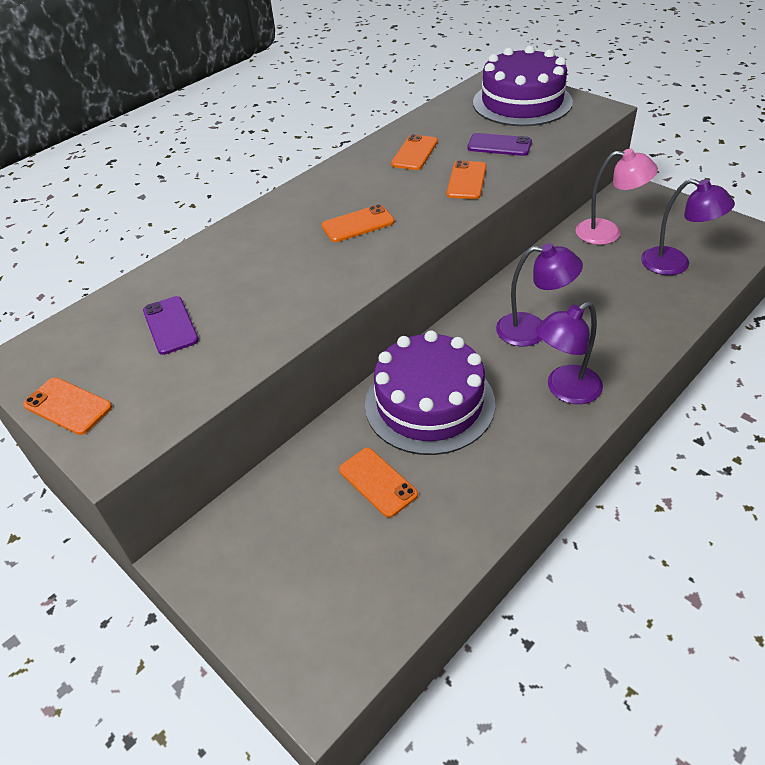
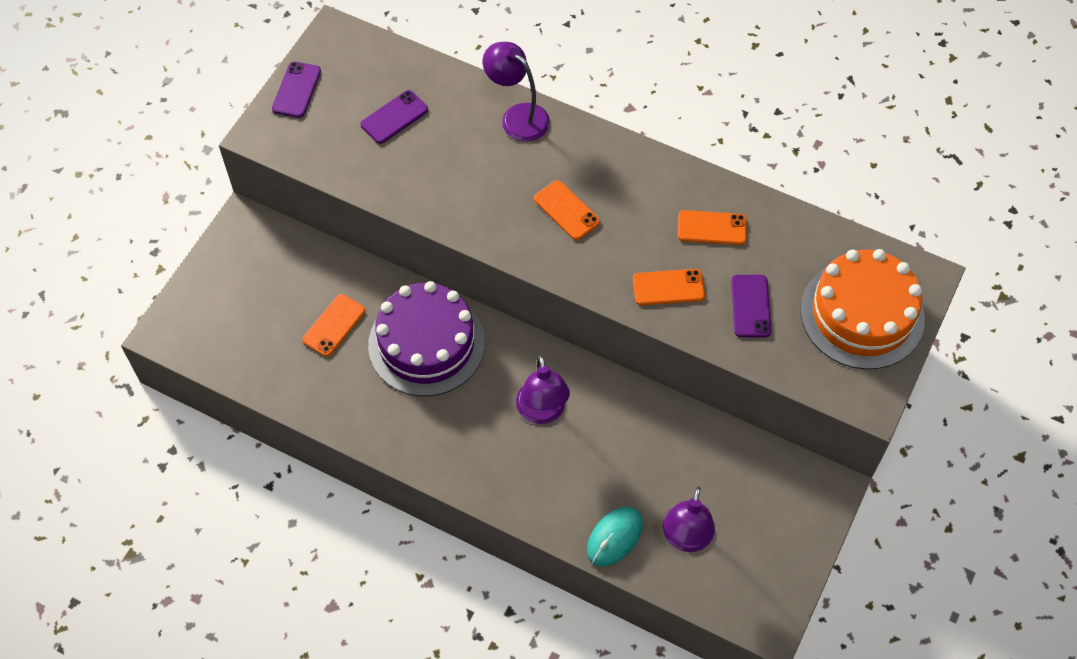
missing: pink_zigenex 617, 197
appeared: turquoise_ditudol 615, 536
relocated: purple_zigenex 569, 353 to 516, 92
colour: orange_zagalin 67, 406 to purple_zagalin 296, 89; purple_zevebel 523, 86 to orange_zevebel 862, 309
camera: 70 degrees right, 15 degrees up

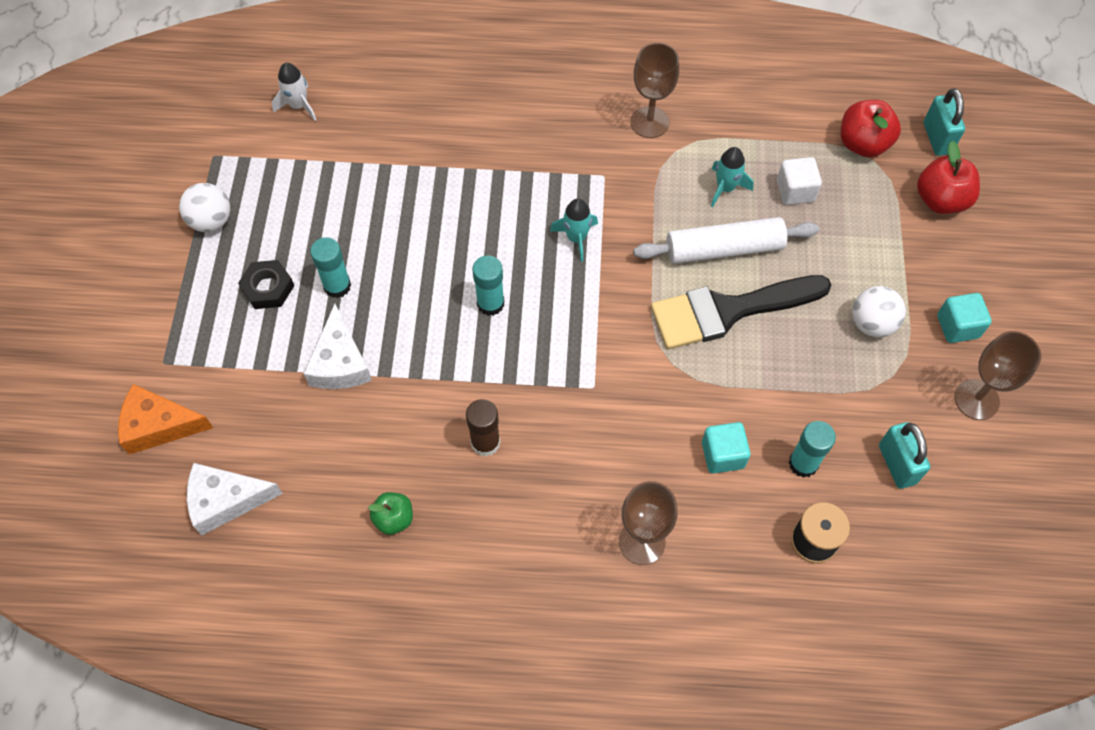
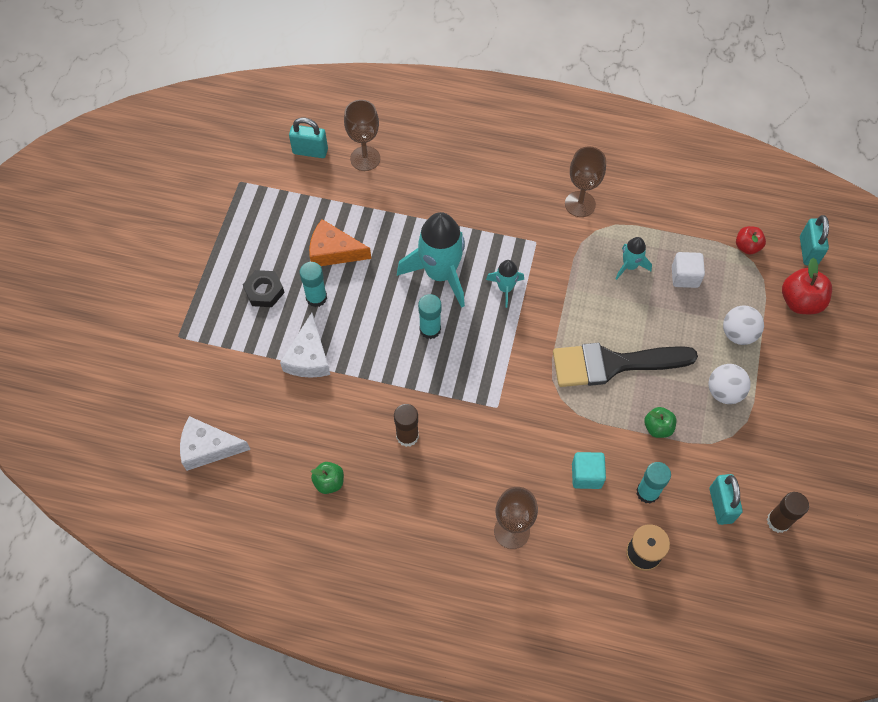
missing: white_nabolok 726, 240; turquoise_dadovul 964, 318
appeared: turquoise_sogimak 431, 260; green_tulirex 660, 422; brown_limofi 788, 512
relocated: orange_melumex 165, 419 to 340, 242; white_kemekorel 204, 207 to 743, 325; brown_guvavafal 997, 375 to 362, 135
exchanged: white_sogimak 294, 92 to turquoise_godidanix 308, 138
size: red_tulirex 871, 129 = 751, 240 x0.62
camera: 10 degrees right, 0 degrees up

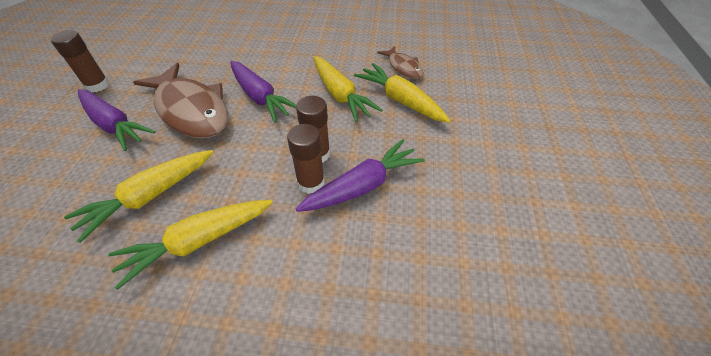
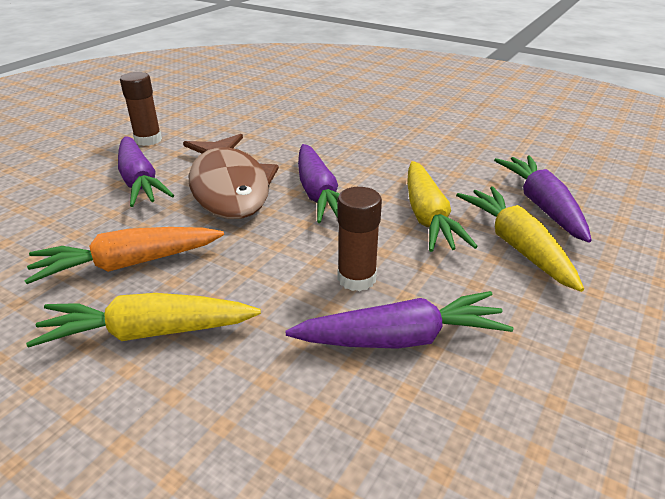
missing: brown_limofi 306, 159
exchanged: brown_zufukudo 400, 62 to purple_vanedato 543, 199
colour: yellow_vanedato 138, 196 to orange_vanedato 124, 255
camera: 25 degrees right, 15 degrees down

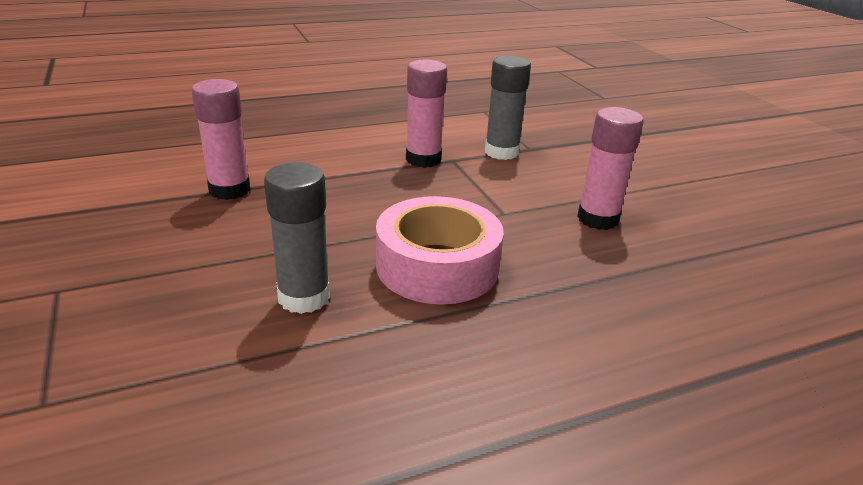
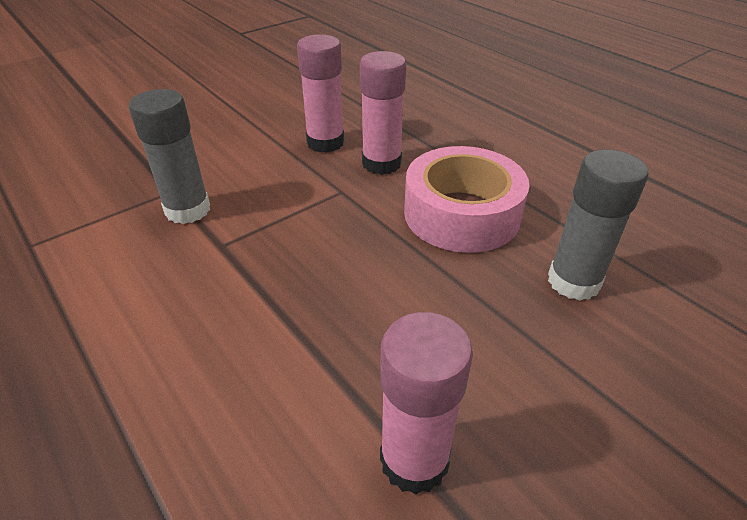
relocated: pink_limofi 426, 114 to 383, 113
camera: 105 degrees left, 10 degrees up

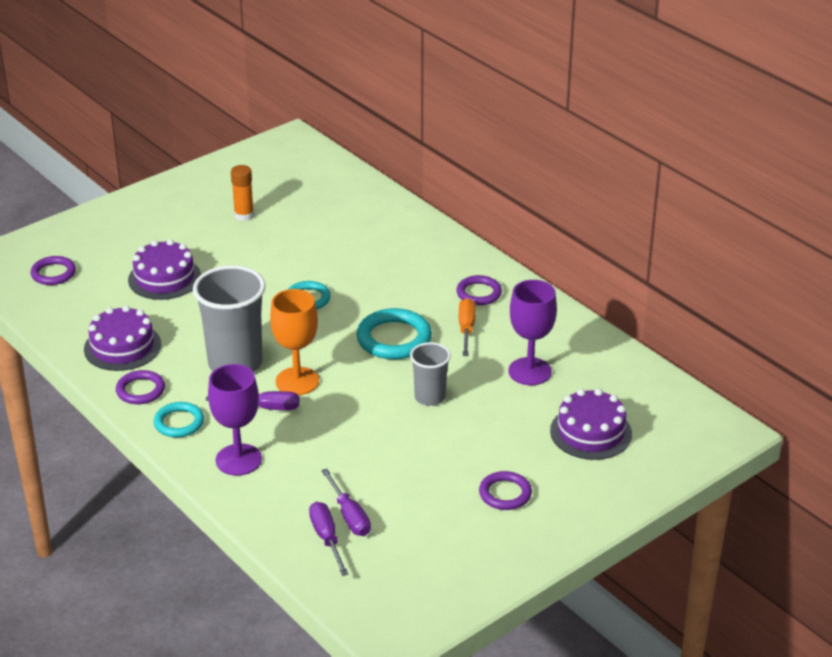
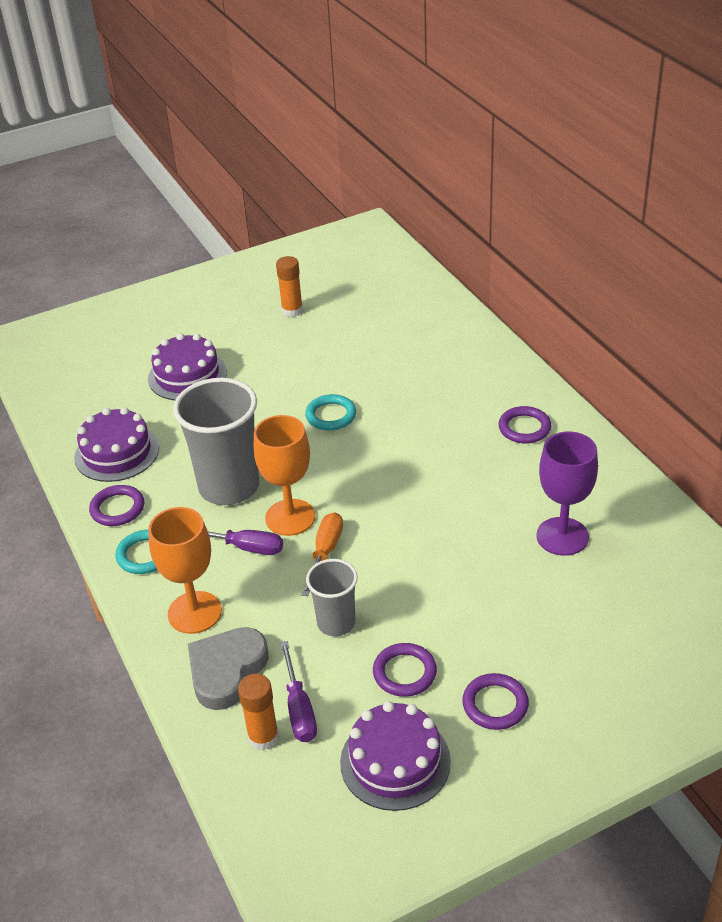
missing: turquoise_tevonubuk 394, 333
appeared: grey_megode 228, 668
relocated: purple_tevonubuk 53, 270 to 405, 670; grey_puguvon 430, 374 to 332, 597; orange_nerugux 467, 327 to 322, 554; purple_zevebel 591, 424 to 395, 756
exchanged: purple_nerugux 328, 539 to orange_limofi 258, 712
colour: purple_guvavafal 235, 420 to orange_guvavafal 185, 570
camera: 15 degrees right, 5 degrees up

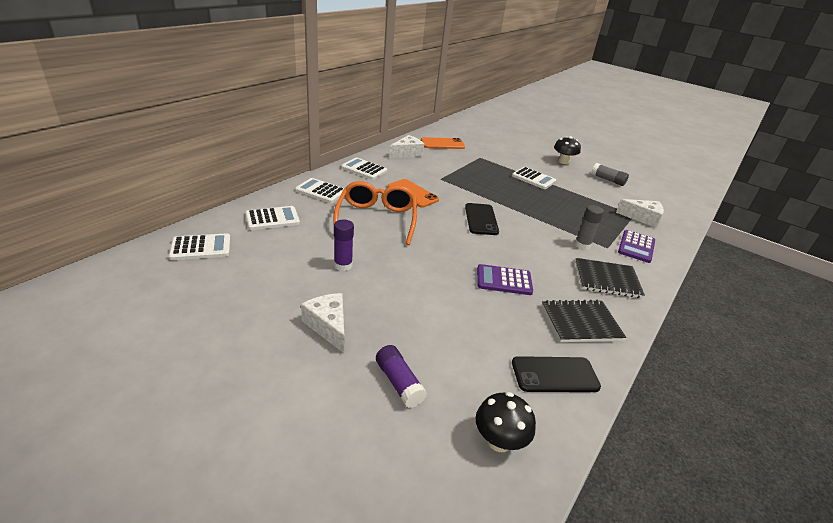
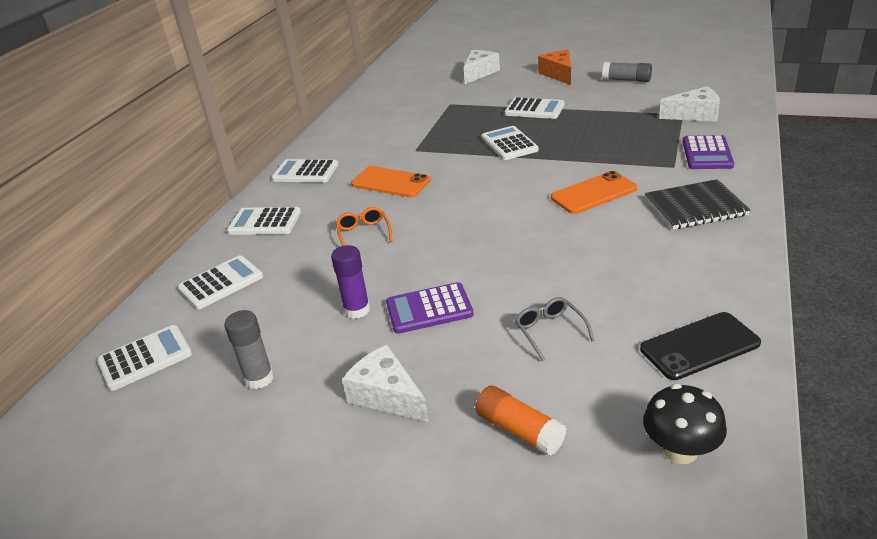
missing: black_zagalin 482, 219; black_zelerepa 584, 321
appeared: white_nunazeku 510, 143; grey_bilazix 555, 329
relocated: white_melumex 406, 146 to 482, 67; orange_zagalin 443, 143 to 594, 192; purple_nunazeku 505, 279 to 430, 308; grey_limofi 589, 227 to 249, 349
exchanged: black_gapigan 567, 150 to orange_melumex 554, 67
colour: purple_limofi 401, 376 to orange_limofi 520, 421
size: orange_bilazix 375, 213 = 364, 226 x0.46
camera: 10 degrees left, 0 degrees up

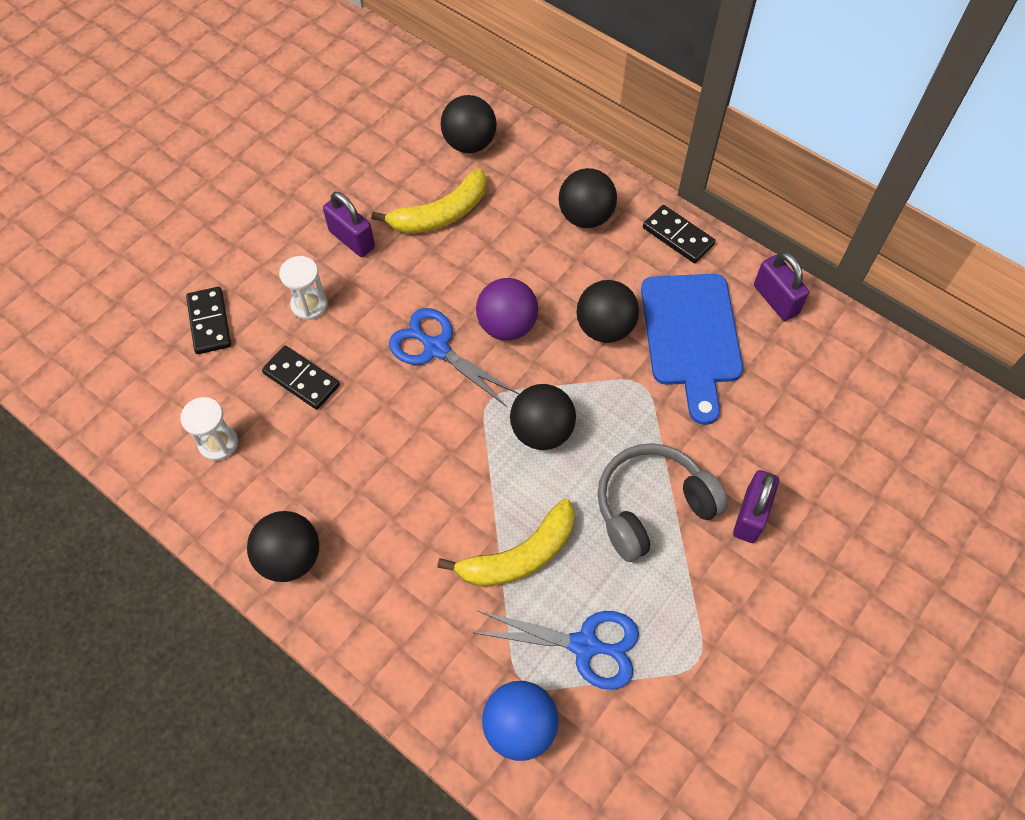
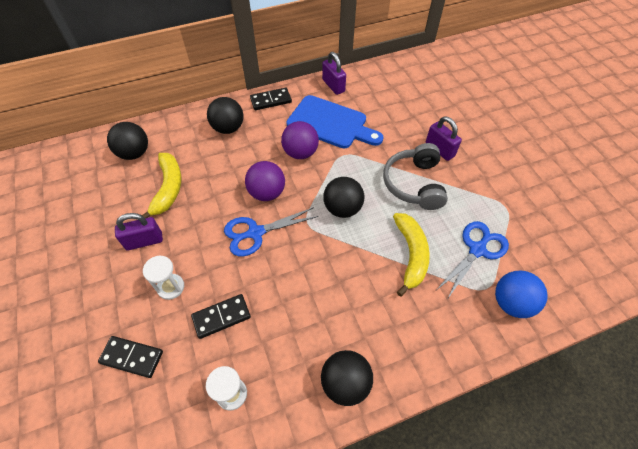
colour: black_kemekorel 608, 311 to purple_kemekorel 300, 140
spun: purple_godidanix 781, 286 = 334, 73 60 degrees clockwise
camera: 60 degrees left, 5 degrees down

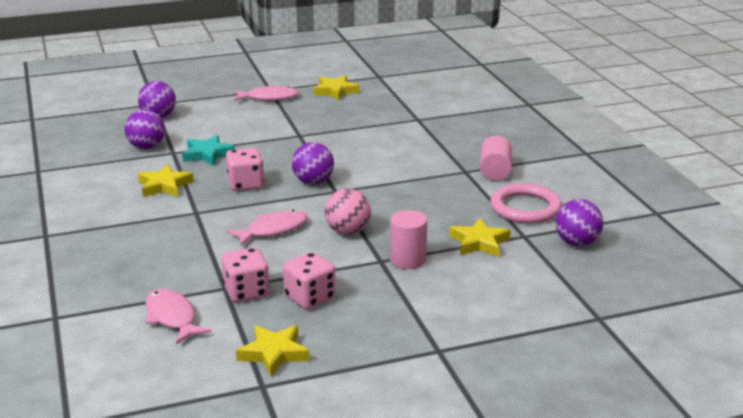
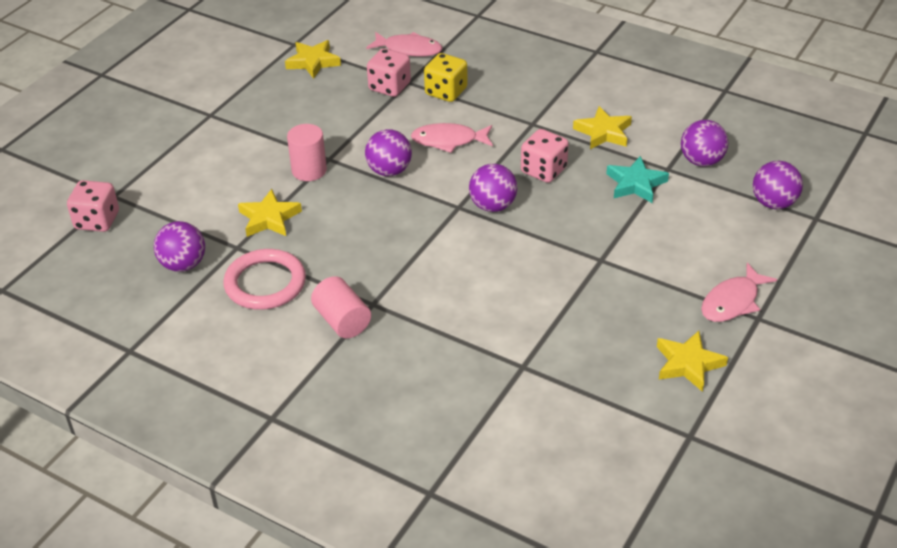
appeared: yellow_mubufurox 446, 77
relocated: pink_mubufurox 309, 280 to 93, 206
colour: pink_kemekorel 348, 212 to purple_kemekorel 388, 152
spun: pink_zufukudo 267, 228 = 452, 138 75 degrees clockwise
camera: 140 degrees right, 15 degrees up

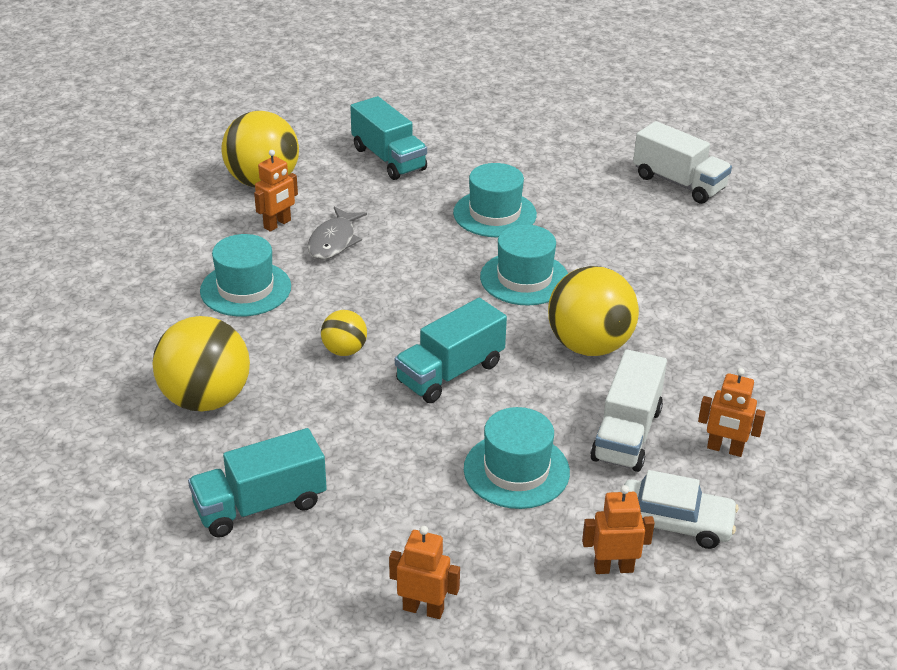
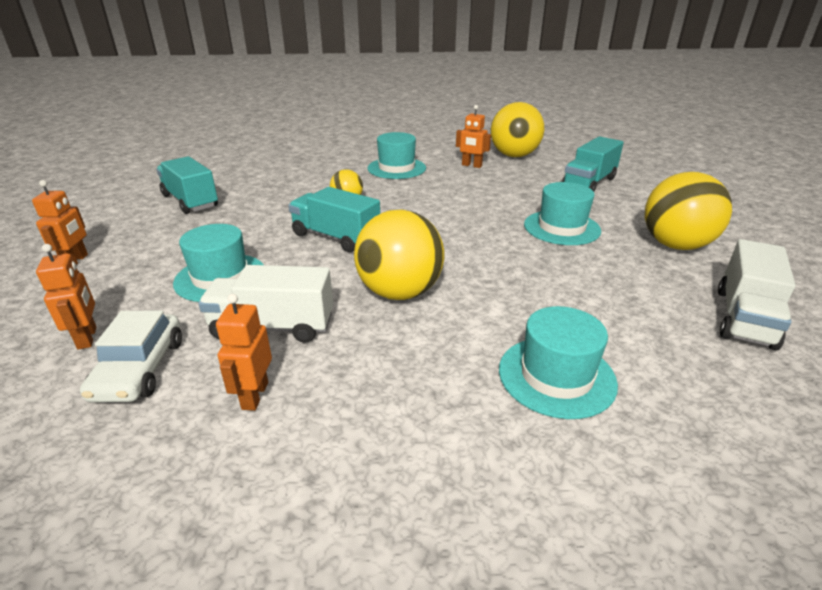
missing: grey_zufukudo 337, 232
relocated: yellow_kemekorel 201, 363 to 688, 211; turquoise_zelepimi 524, 264 to 558, 362
camera: 75 degrees right, 5 degrees down

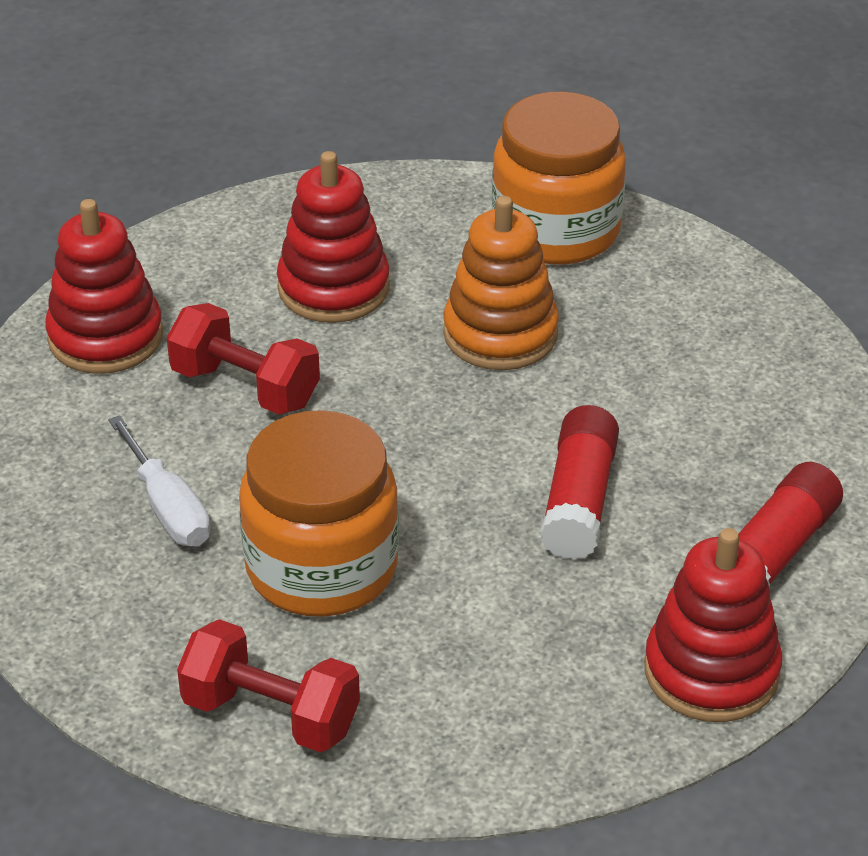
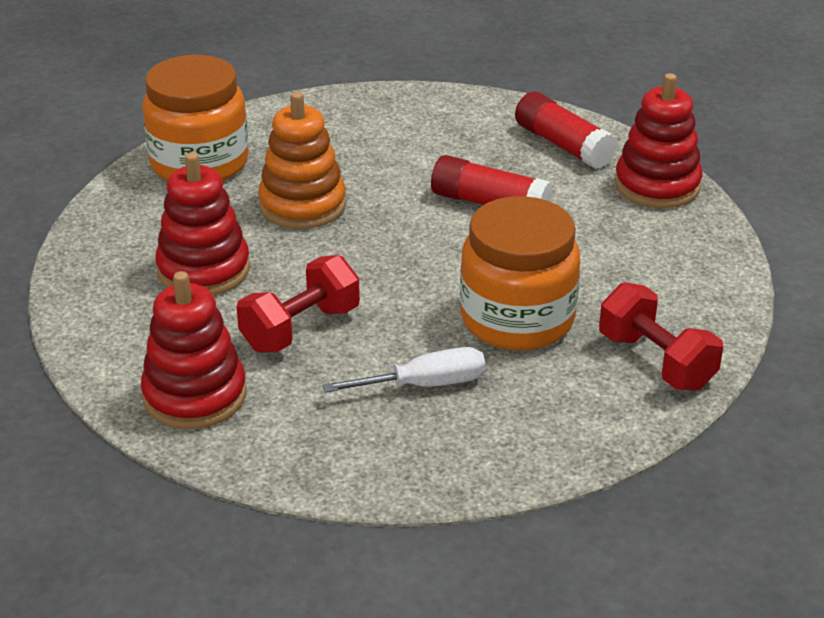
spun: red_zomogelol 268, 686 = 661, 336 75 degrees counterclockwise
camera: 75 degrees left, 5 degrees down

